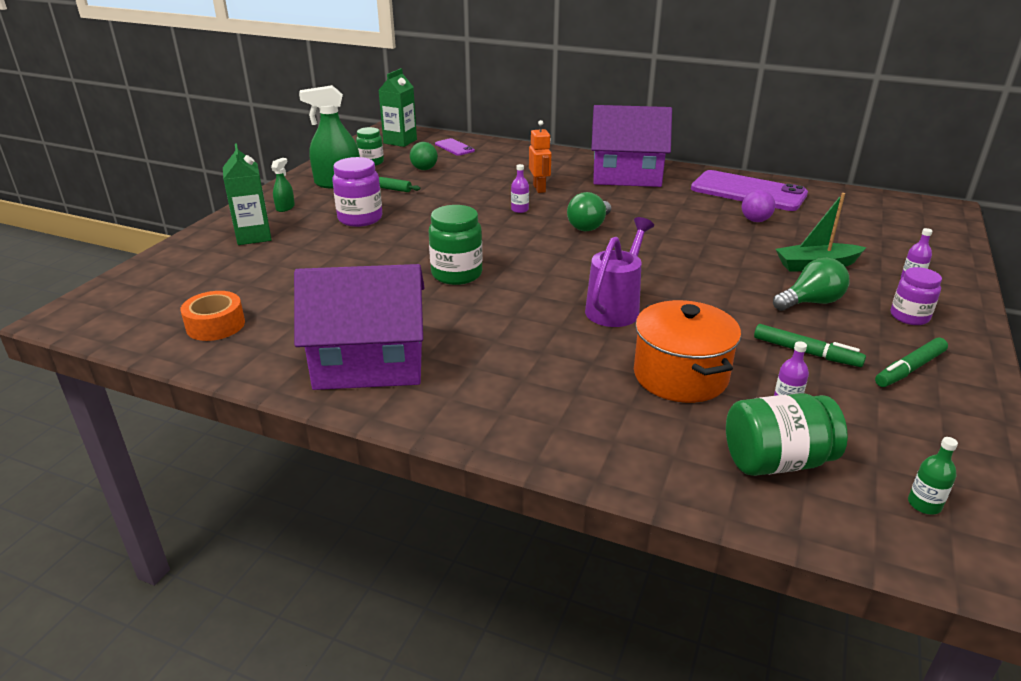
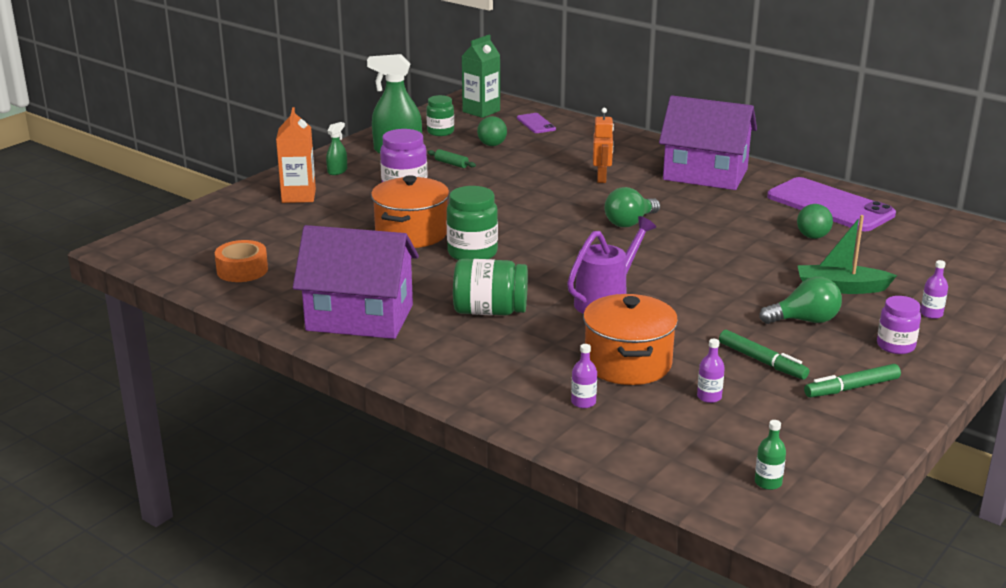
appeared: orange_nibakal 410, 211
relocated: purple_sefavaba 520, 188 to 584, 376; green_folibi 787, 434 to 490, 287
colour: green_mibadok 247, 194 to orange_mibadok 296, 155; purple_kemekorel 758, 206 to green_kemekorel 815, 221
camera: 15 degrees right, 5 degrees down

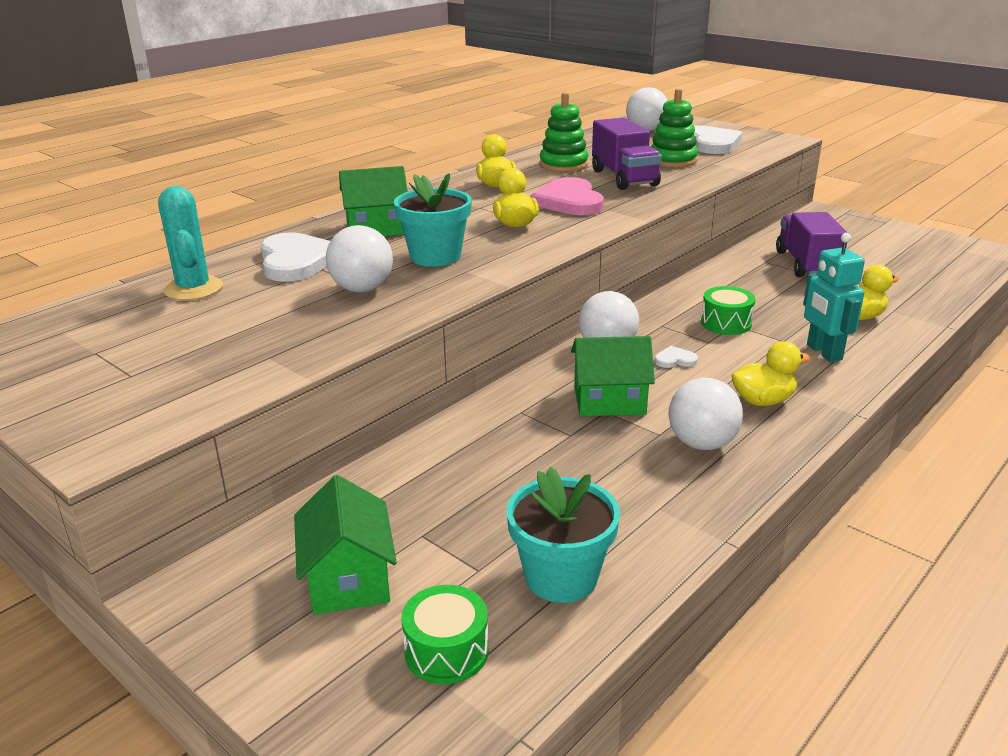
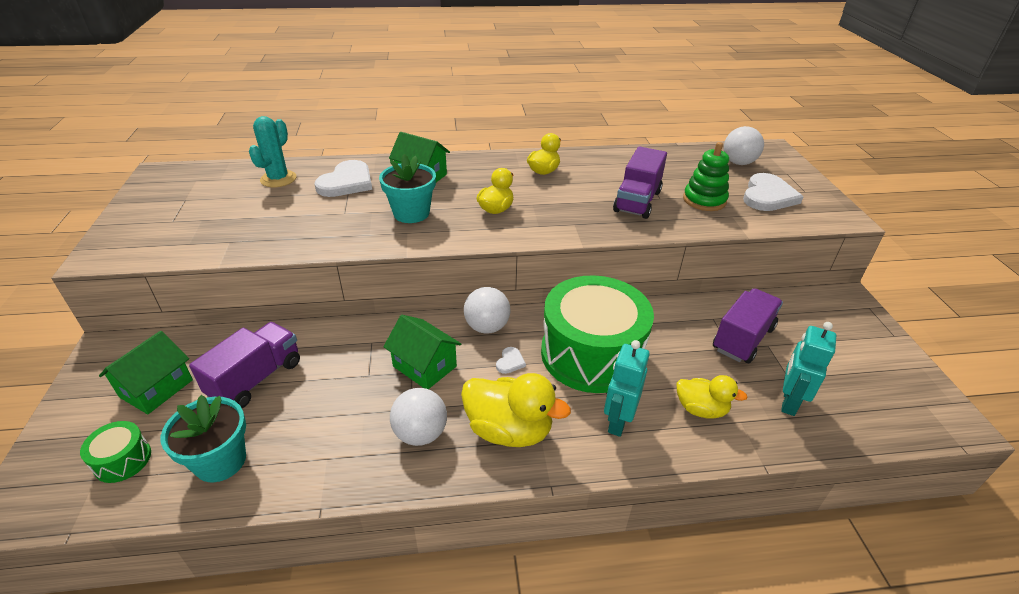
missing: white_kemekorel 359, 258; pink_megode 567, 196; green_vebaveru 564, 132
appeared: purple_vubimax 244, 365; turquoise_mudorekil 808, 369
spun: white_megode 676, 357 = 511, 360 75 degrees clockwise
size: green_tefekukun 728, 310 = 597, 334 x2.42; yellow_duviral 771, 373 = 516, 410 x1.61
camera: 40 degrees right, 10 degrees up

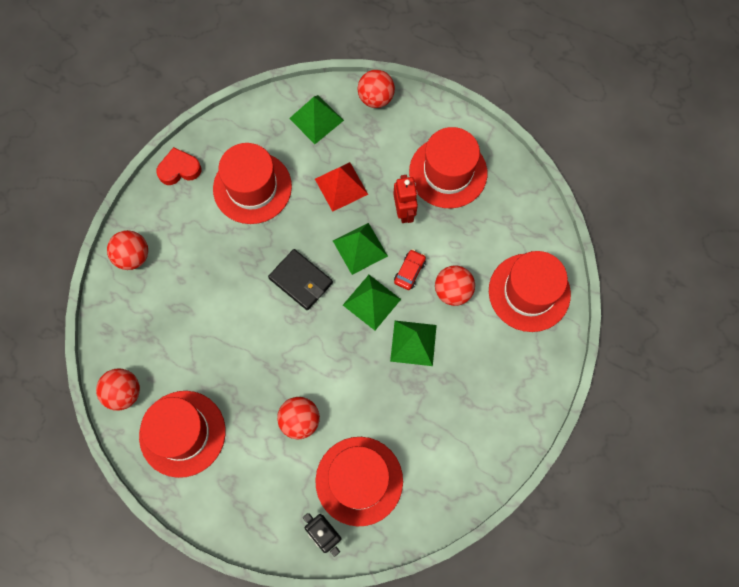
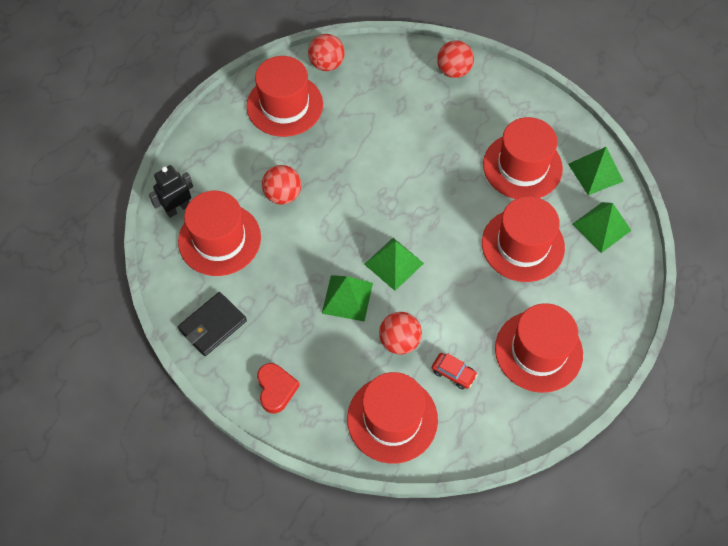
missing: red_kemekorel 376, 89; red_mudorekil 405, 199
relocated: red_megode 178, 166 to 278, 388; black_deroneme 300, 279 to 212, 324; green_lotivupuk 360, 249 to 596, 171; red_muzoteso 410, 269 to 454, 371
exchanged: red_lotivupuk 341, 187 to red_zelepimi 523, 239
camera: 95 degrees right, 10 degrees down

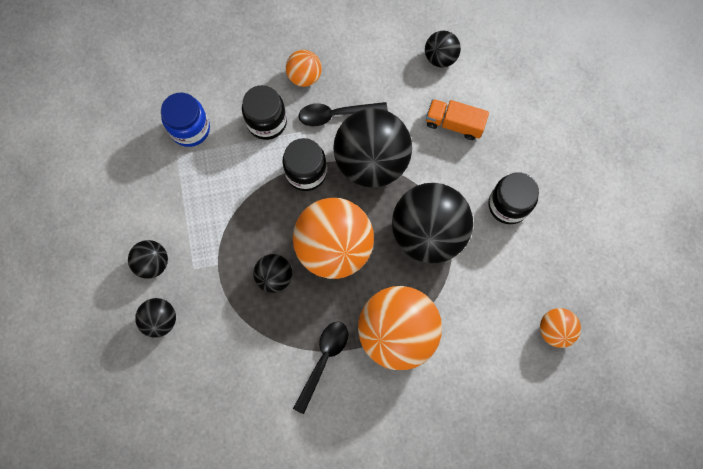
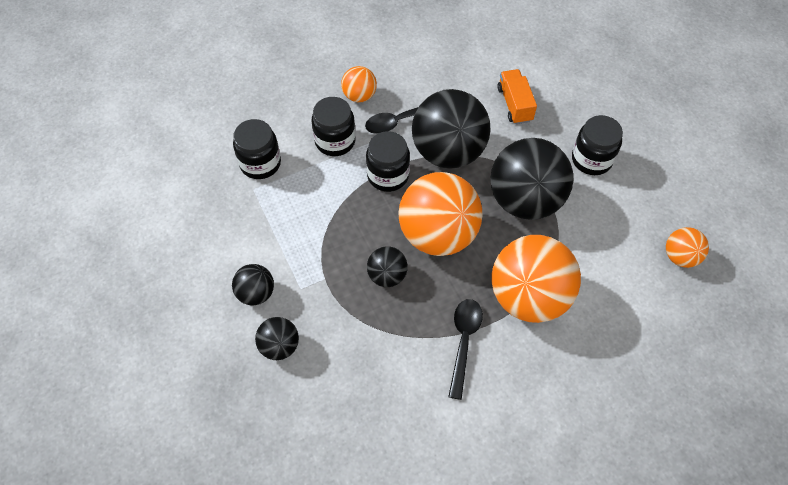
missing: black_kemekorel 443, 49
colour: blue_folibi 185, 120 to black_folibi 257, 149
spun: orange_vubimax 457, 119 = 517, 96 75 degrees clockwise
camera: 15 degrees left, 15 degrees down

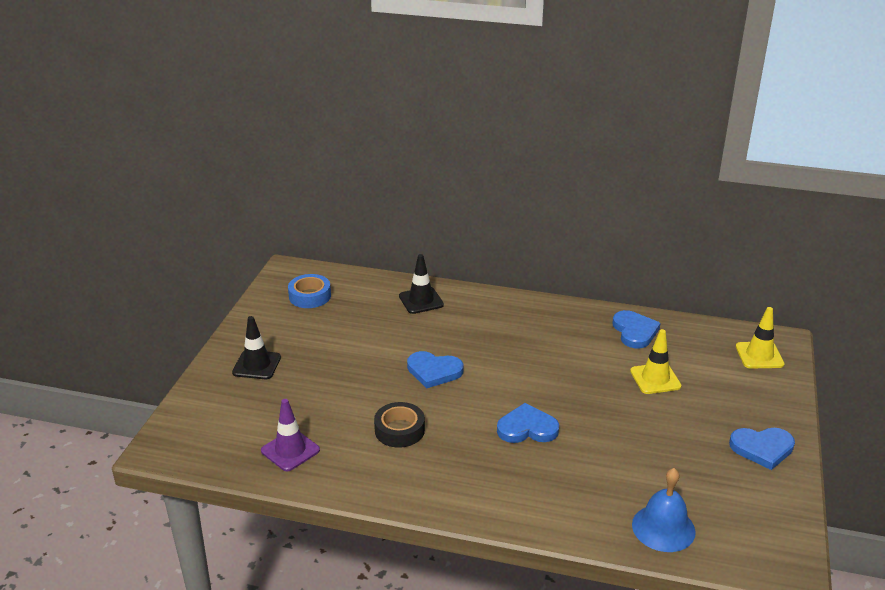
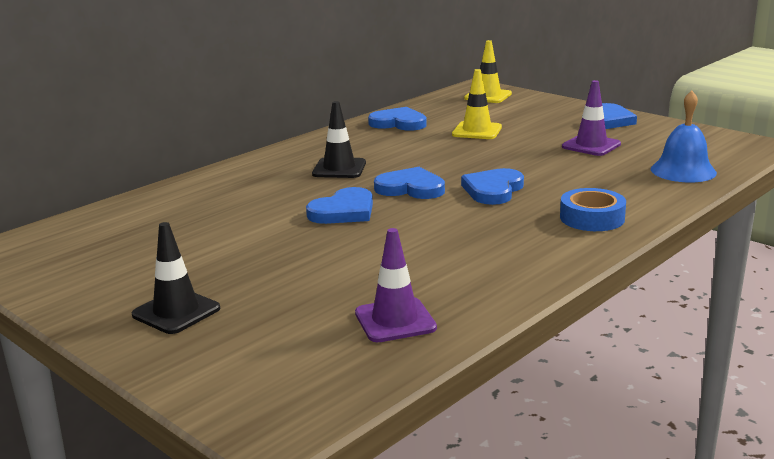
missing: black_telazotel 399, 425
appeared: blue_megode 409, 183; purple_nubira 591, 118
relocated: blue_telazotel 309, 291 to 593, 209; black_nubira 421, 284 to 339, 139
camera: 60 degrees left, 10 degrees down

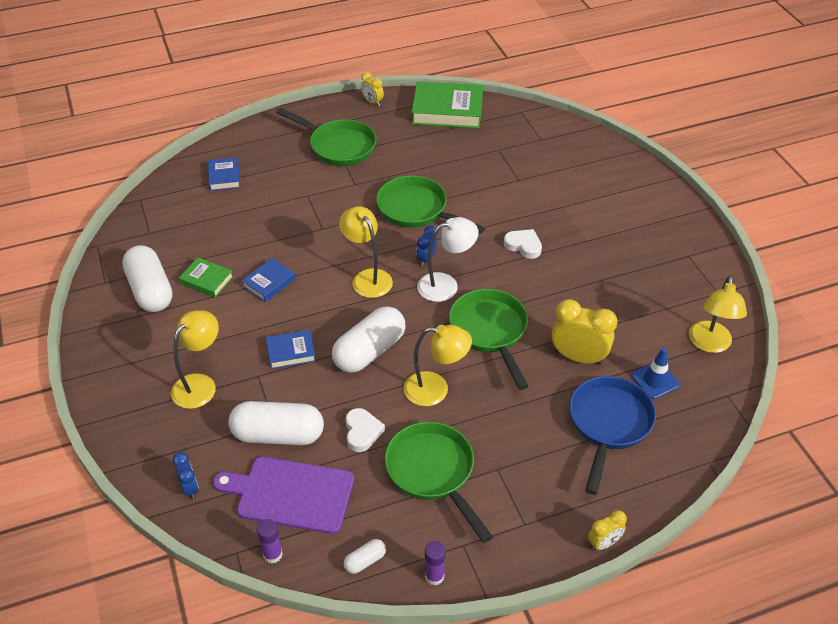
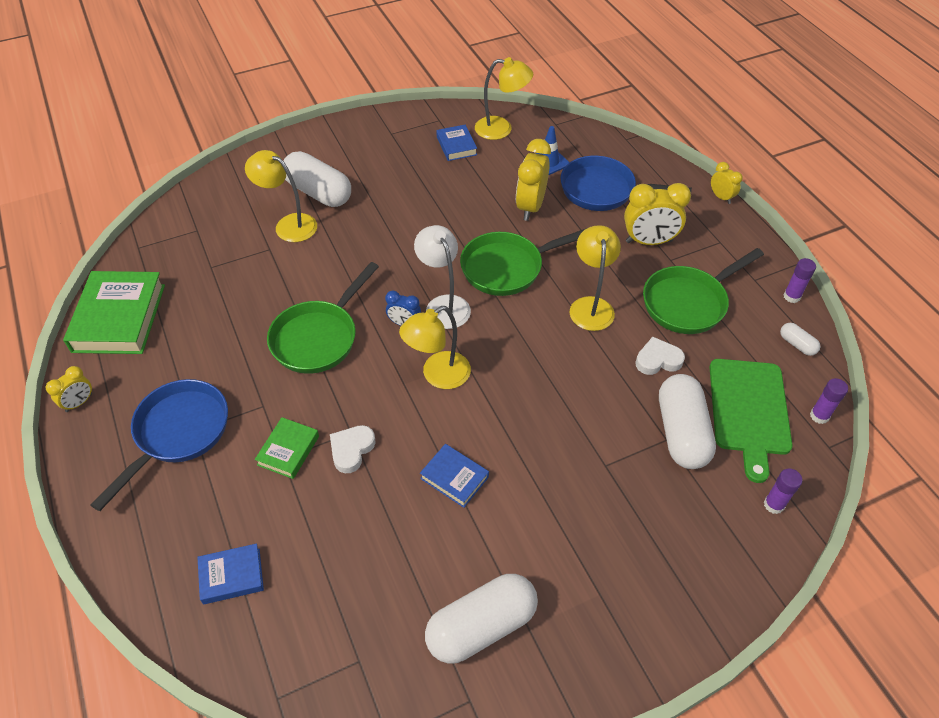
appeared: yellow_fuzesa 657, 214
relocated: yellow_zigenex 195, 359 to 281, 196; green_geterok 206, 277 to 287, 448; blue_geterok 291, 349 to 456, 143; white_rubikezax 368, 339 to 317, 179; white_megode 523, 244 to 353, 449
exchanged: blue_fuzesa 186, 476 to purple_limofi 783, 491
colour: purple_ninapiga 283, 495 to green_ninapiga 751, 421; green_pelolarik 326, 137 to blue_pelolarik 159, 445
camera: 95 degrees left, 5 degrees up

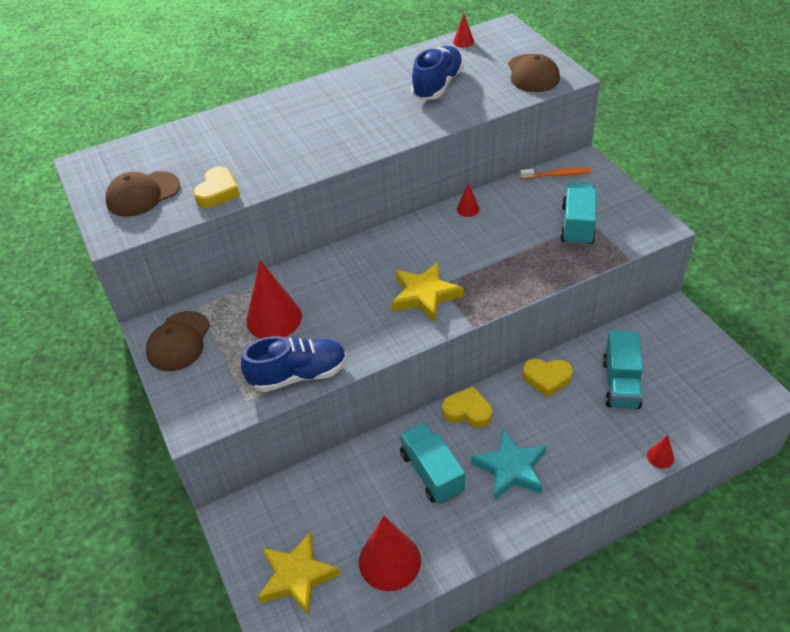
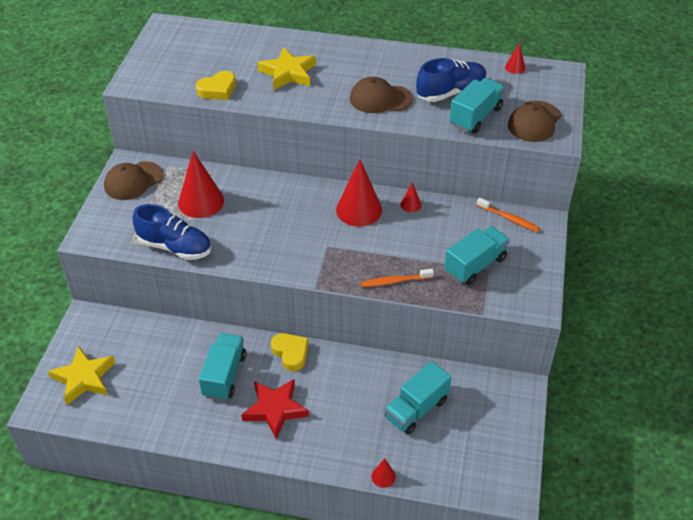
missing: yellow_megode 547, 378
appeared: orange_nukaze 397, 278; turquoise_vubimax 477, 105
relocated: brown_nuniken 143, 194 to 381, 95; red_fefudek 390, 553 to 359, 193; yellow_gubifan 427, 292 to 286, 68
colour: turquoise_gubifan 508, 464 to red_gubifan 275, 409
camera: 35 degrees right, 0 degrees up

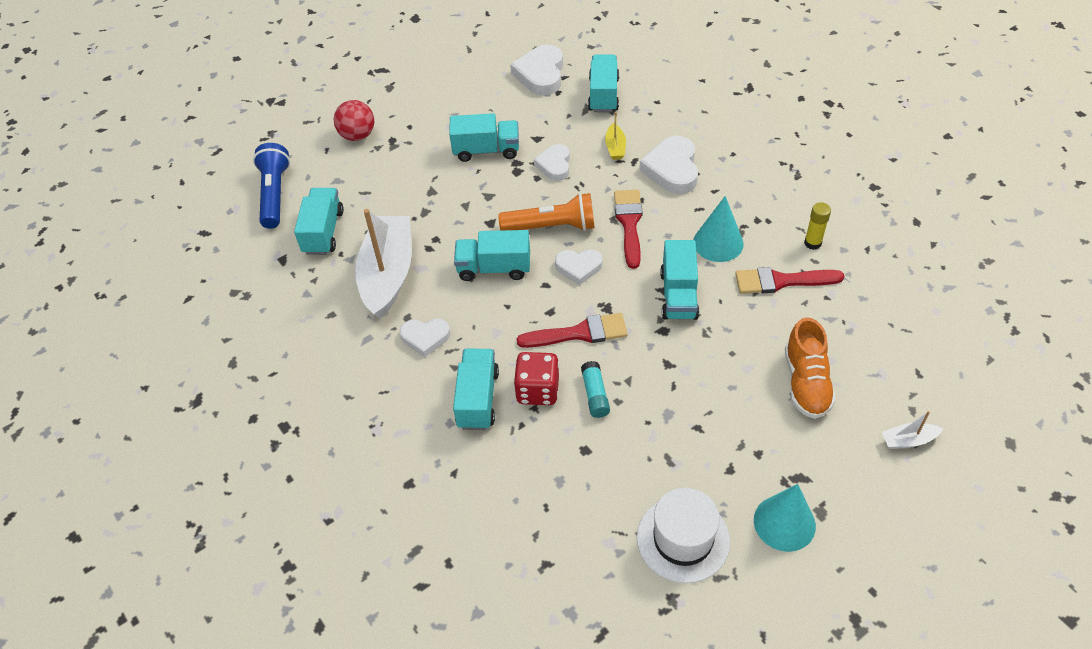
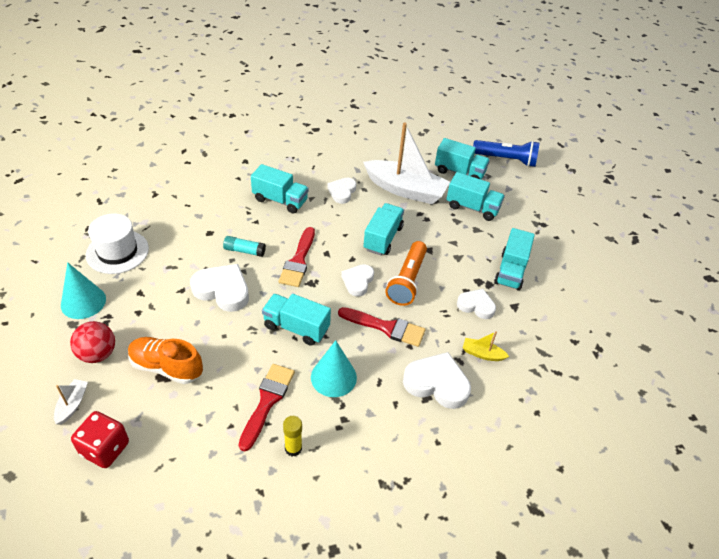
relocated: red_kemekorel 354, 120 to 92, 342; white_megode 536, 70 to 219, 288; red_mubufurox 536, 378 to 100, 439; turquoise_vubimax 603, 83 to 475, 196
camera: 105 degrees right, 5 degrees down

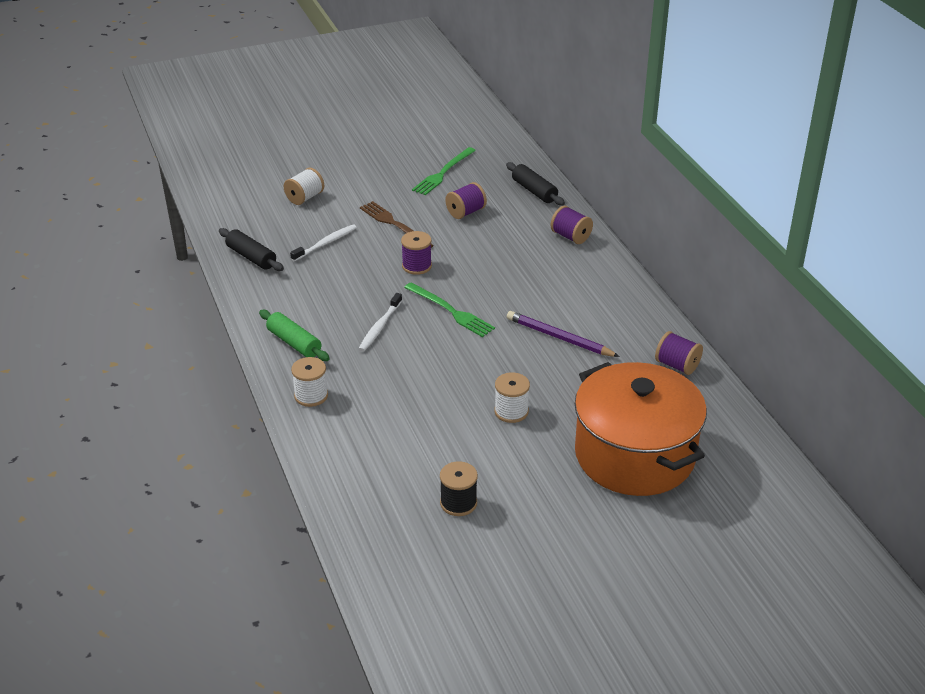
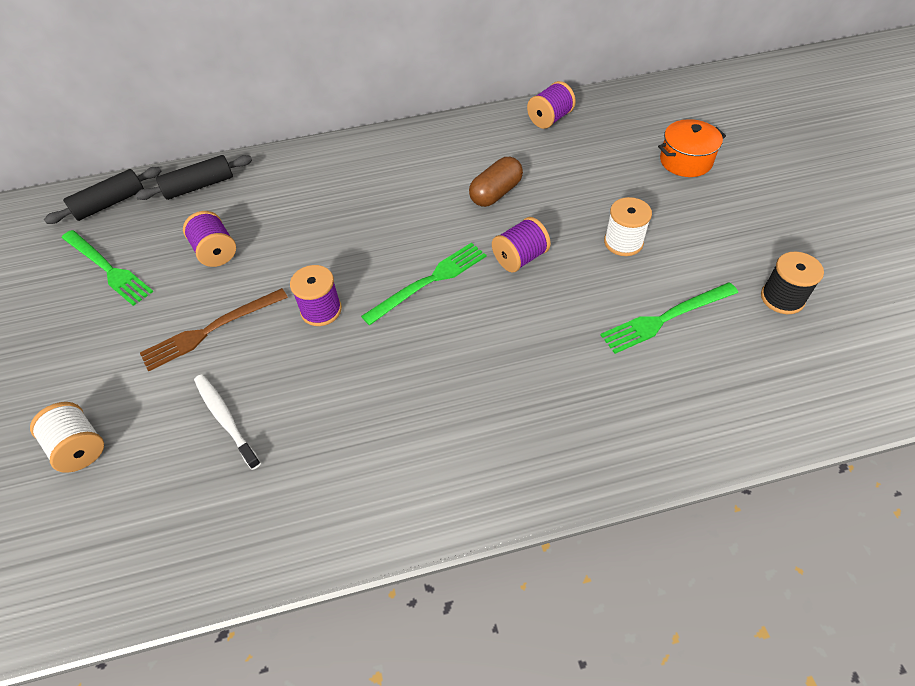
missing: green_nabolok 294, 335; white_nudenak 309, 382; white_nukaze 380, 322
appeared: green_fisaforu 669, 318
relocated: black_nabolok 251, 249 to 102, 195; purple_nudenak 571, 225 to 521, 245
exchanged: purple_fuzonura 563, 334 to brown_rubikezax 496, 182
size: orange_nibakal 641, 429 = 692, 148 x0.44
camera: 80 degrees left, 15 degrees up

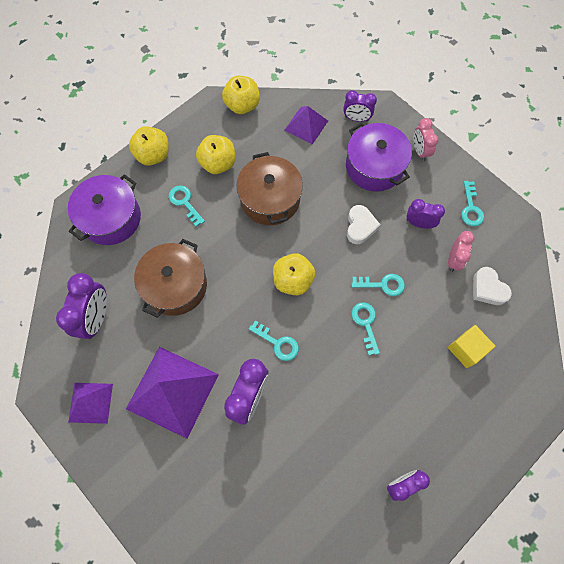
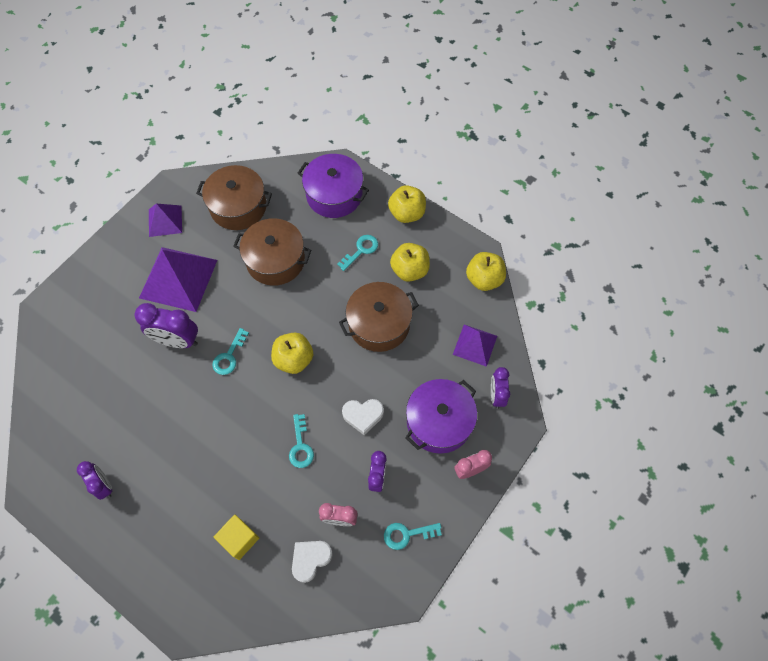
missing: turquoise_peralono 365, 328
exchanged: purple_fuzesa 81, 306 to brown_nibakal 234, 197
camera: 80 degrees right, 5 degrees down

